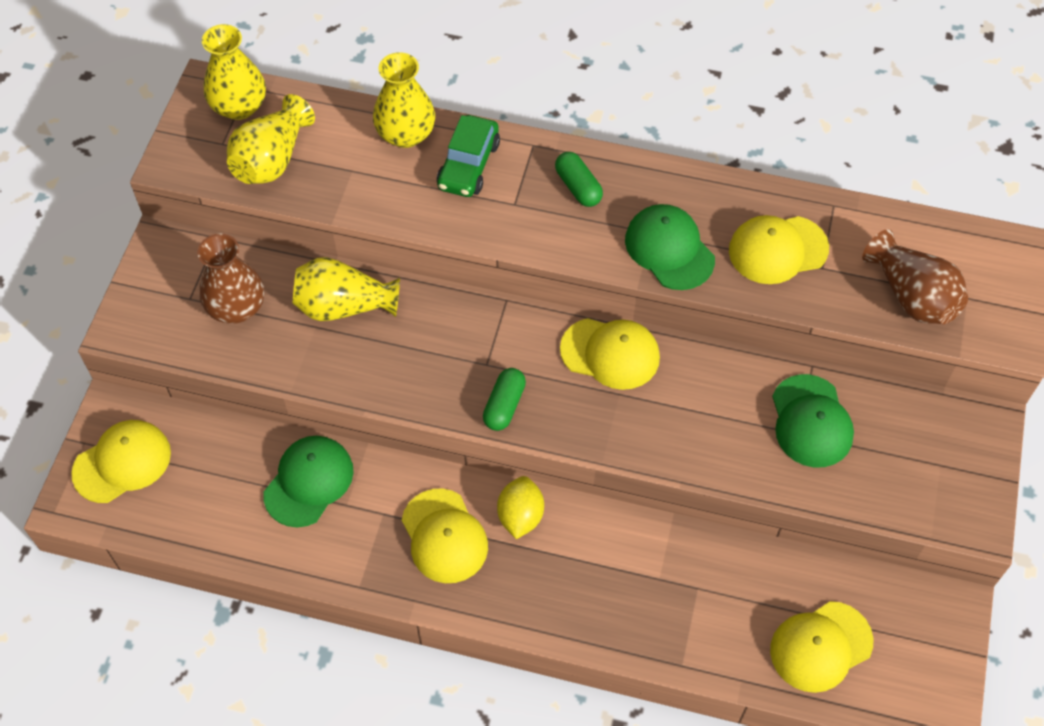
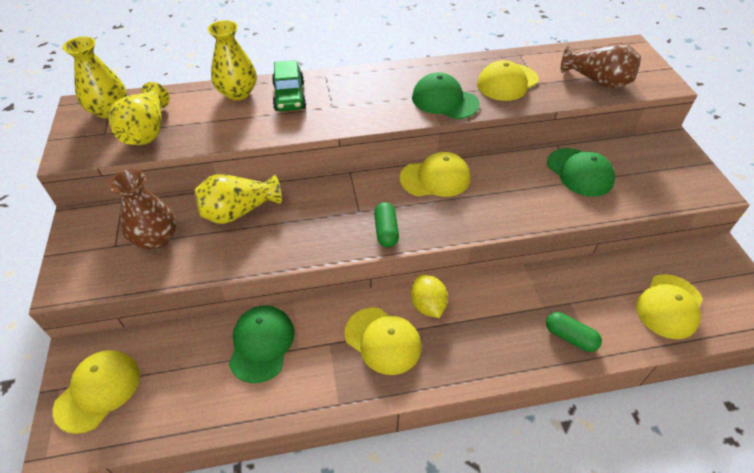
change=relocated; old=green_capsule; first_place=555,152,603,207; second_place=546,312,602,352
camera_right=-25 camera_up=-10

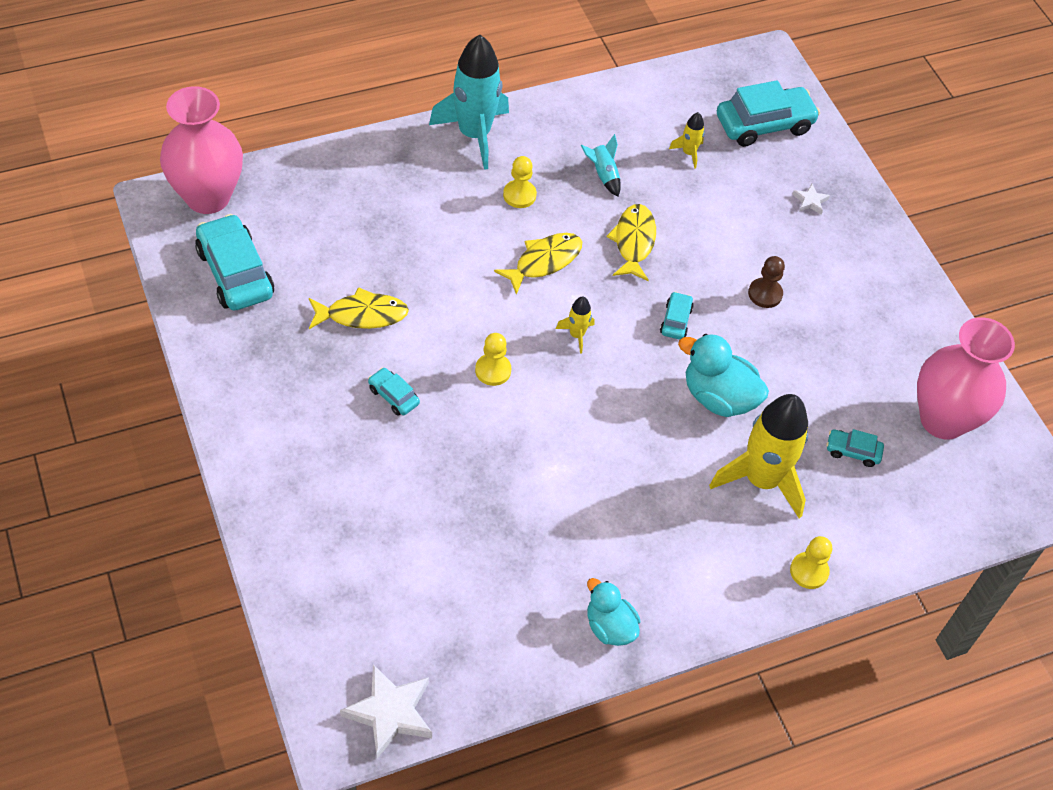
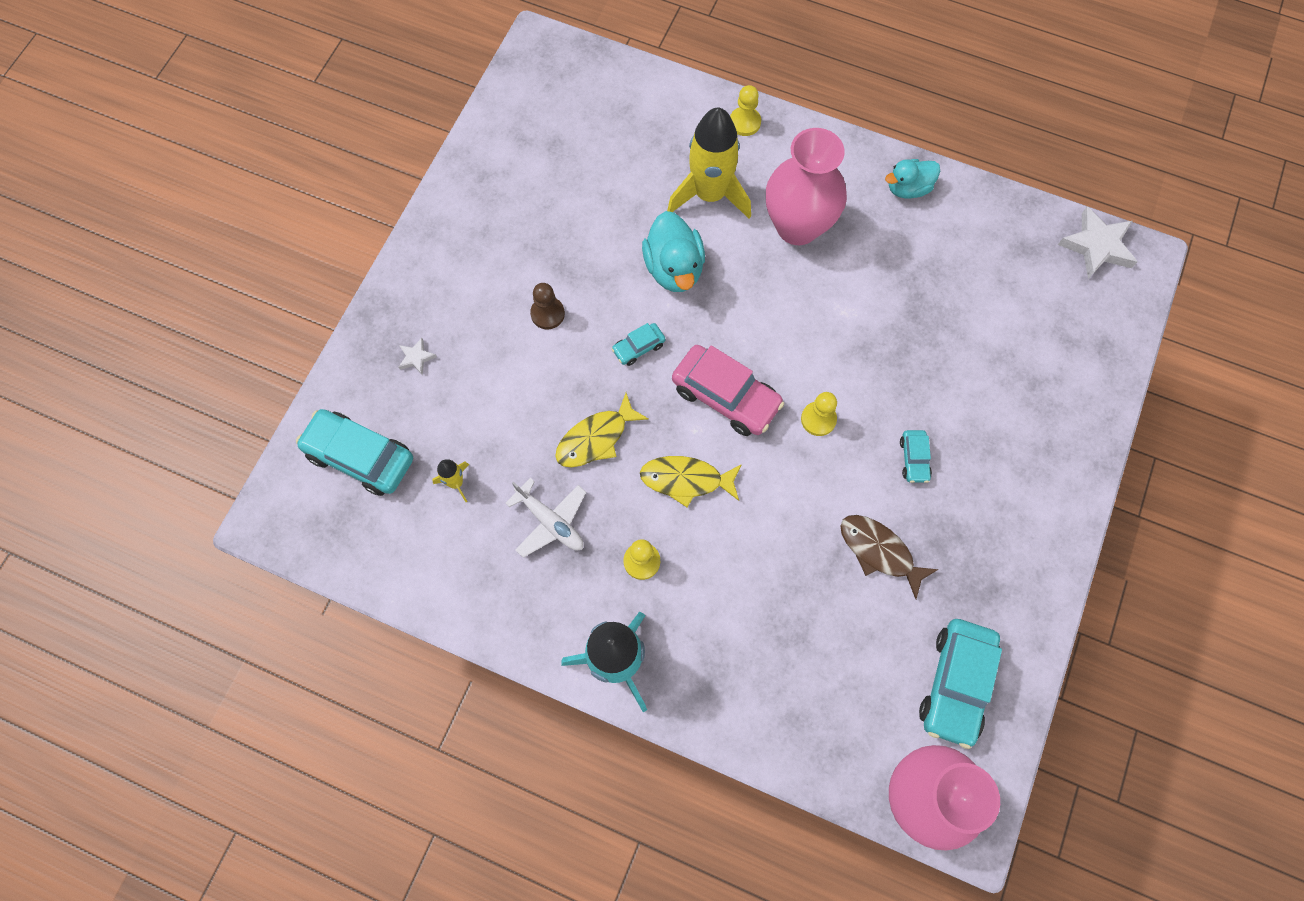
change=exchanged; old=turquoise_rocket; new=white_plane; first_place=581,134,621,197; second_place=505,478,586,558
change=exchanged; old=yellow_rocket; new=pink_car; first_place=556,296,594,354; second_place=672,345,784,436
change=relocated; old=pink_vase; first_place=917,317,1015,440; second_place=766,128,847,245
change=colour; old=yellow_fish; new=brown_fish; first_place=309,287,409,329; second_place=841,515,939,599
change=spun; old=turquoise_duck; first_place=587,578,640,646; second_place=885,159,940,199; degrees=60
change=missing; old=turquoise_car; first_place=827,429,884,467
camera_right=-130 camera_up=15

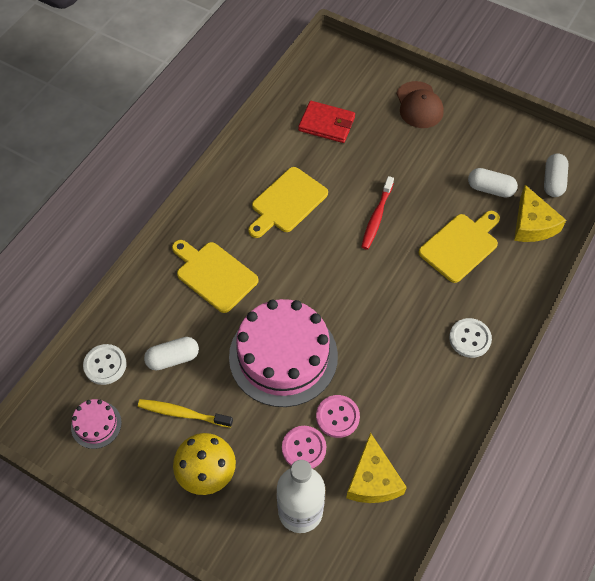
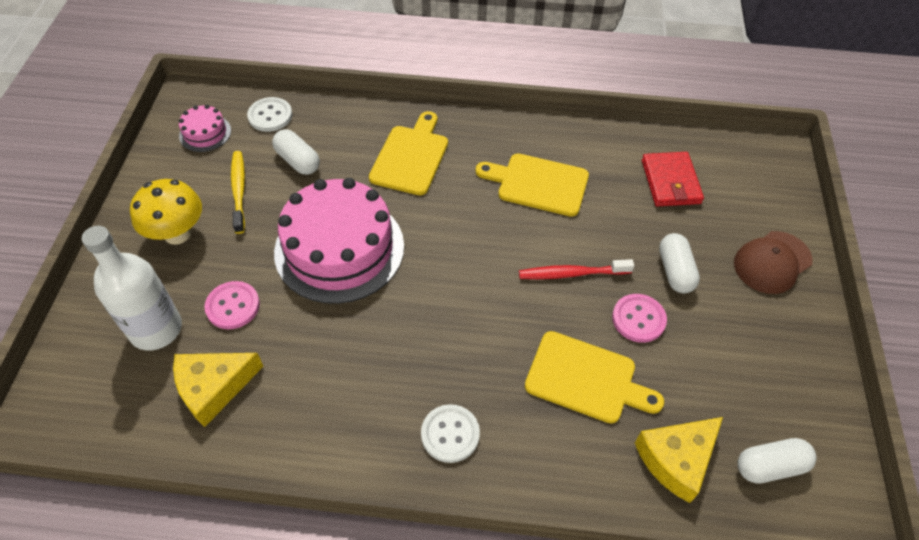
change=relocated; old=pink_button; first_place=316,395,360,438; second_place=612,294,667,343
change=relocated; old=white_capsule; first_place=468,168,518,198; second_place=659,233,700,293
camera_right=65 camera_up=-5

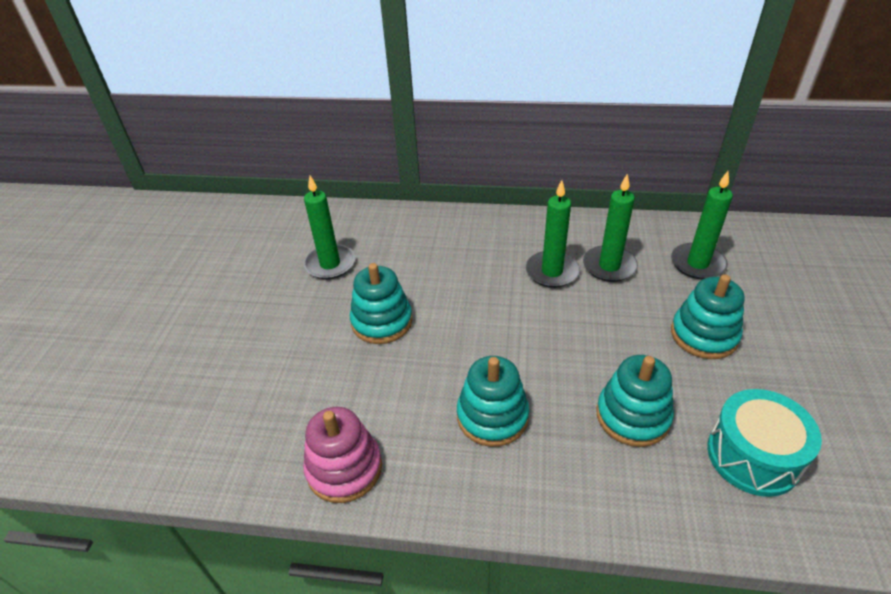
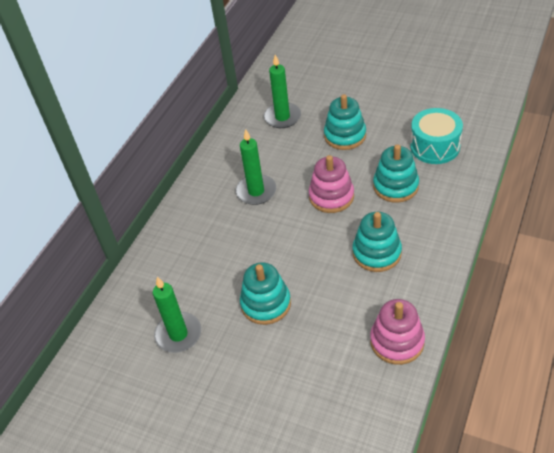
change=appeared; new=pink_stacking_toy; second_place=309,155,354,213
change=missing; old=green_candle; first_place=583,174,638,282
camera_right=-70 camera_up=5

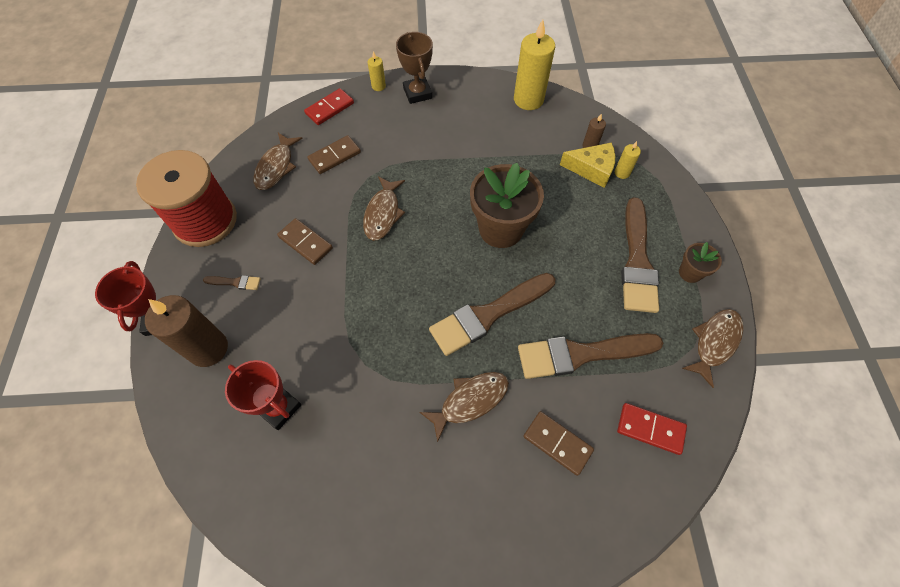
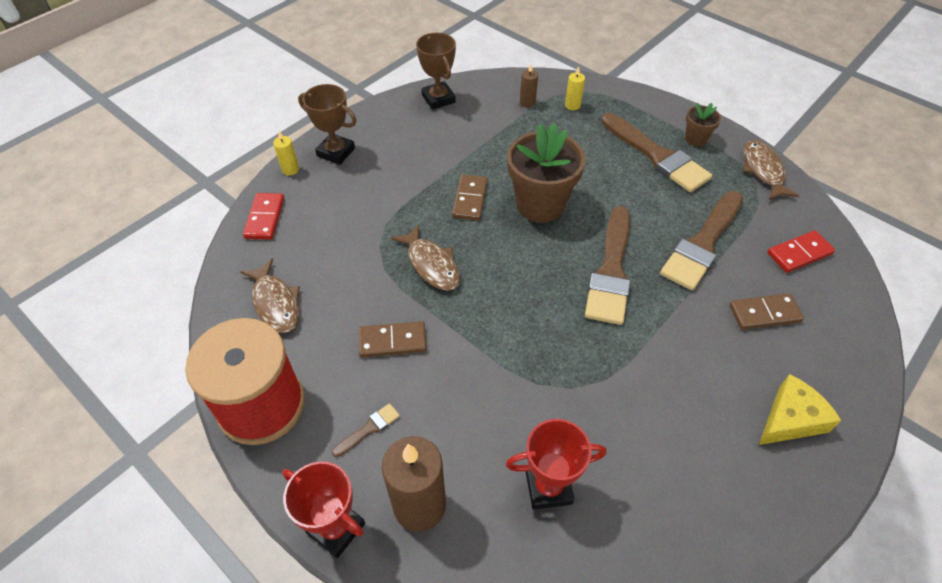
change=exchanged; old=yellow_candle; new=brown_trophy; first_place=514,19,555,110; second_place=416,32,456,110
change=relocated; old=brown_domino; first_place=307,135,361,174; second_place=452,174,488,221
change=relocated; old=yellow_cheese; first_place=560,142,615,188; second_place=759,374,842,445
change=missing; old=brown_fish; first_place=419,372,509,442
camera_right=-45 camera_up=-10

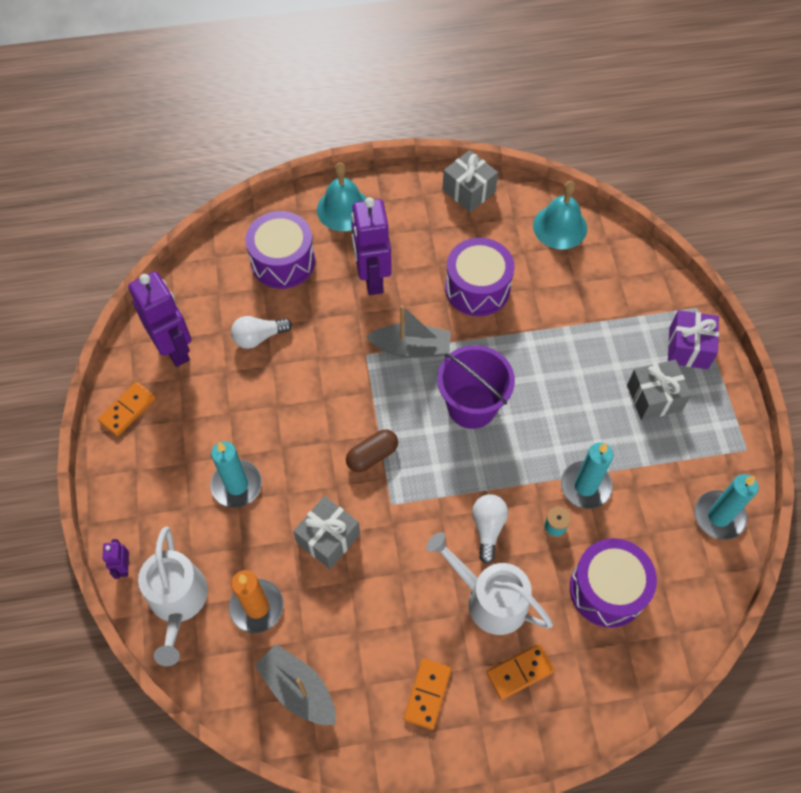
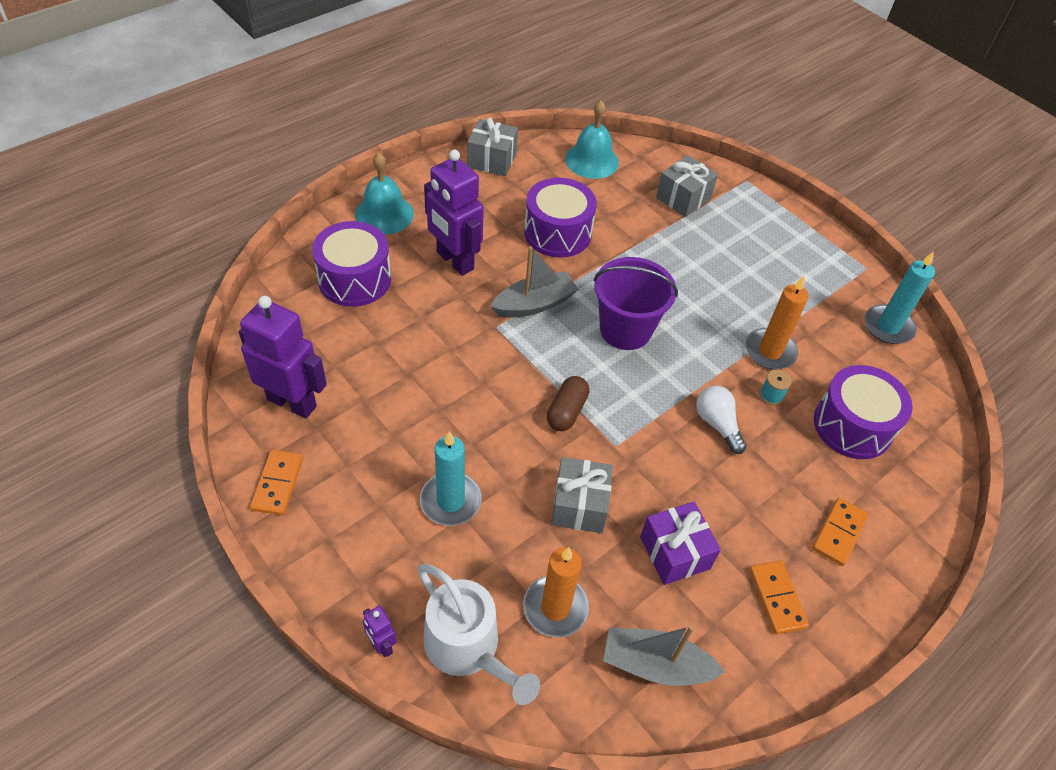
change=relocated; old=purple_gift; first_place=668,310,719,369; second_place=640,502,721,585
change=relocated; old=grey_gift; first_place=627,360,691,420; second_place=656,155,718,217
change=colour; old=turquoise_candle; new=orange_candle; first_place=561,442,613,509; second_place=745,276,809,370
change=missing; old=white_light_bulb; first_place=231,316,292,349
change=missing; old=white_watering_can; first_place=426,532,553,635
camera_right=-35 camera_up=-10

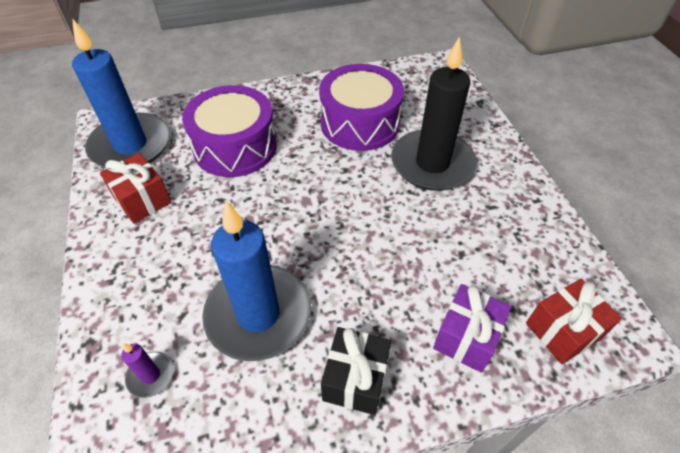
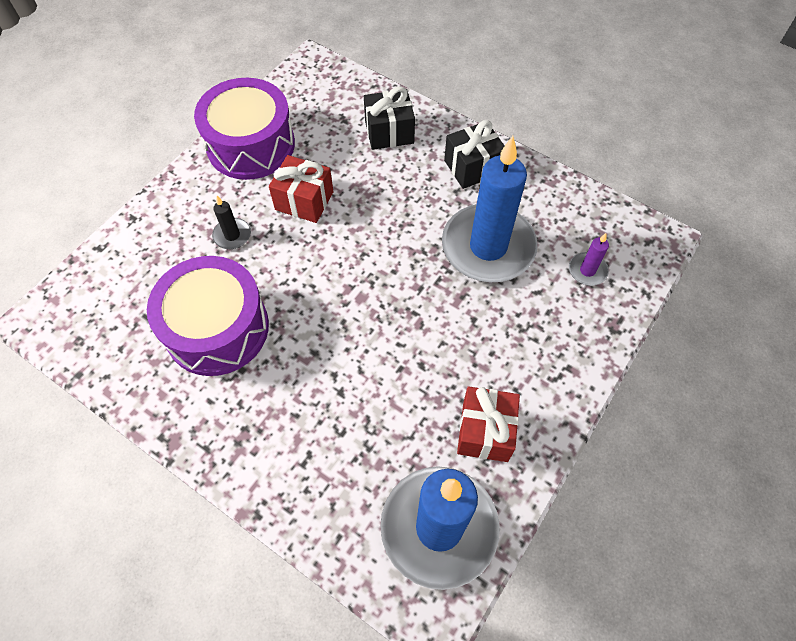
change=relocated; old=purple_drum; first_place=182,85,277,177; second_place=194,78,295,180
change=size; old=black_candle; first_place=391,36,477,191; second_place=212,196,251,249; factor=0.41
change=relocated; old=red_gift; first_place=526,279,622,364; second_place=269,155,333,223
change=colour; old=purple_gift; new=black_gift; first_place=433,284,511,373; second_place=364,86,415,150
camera_right=-130 camera_up=10

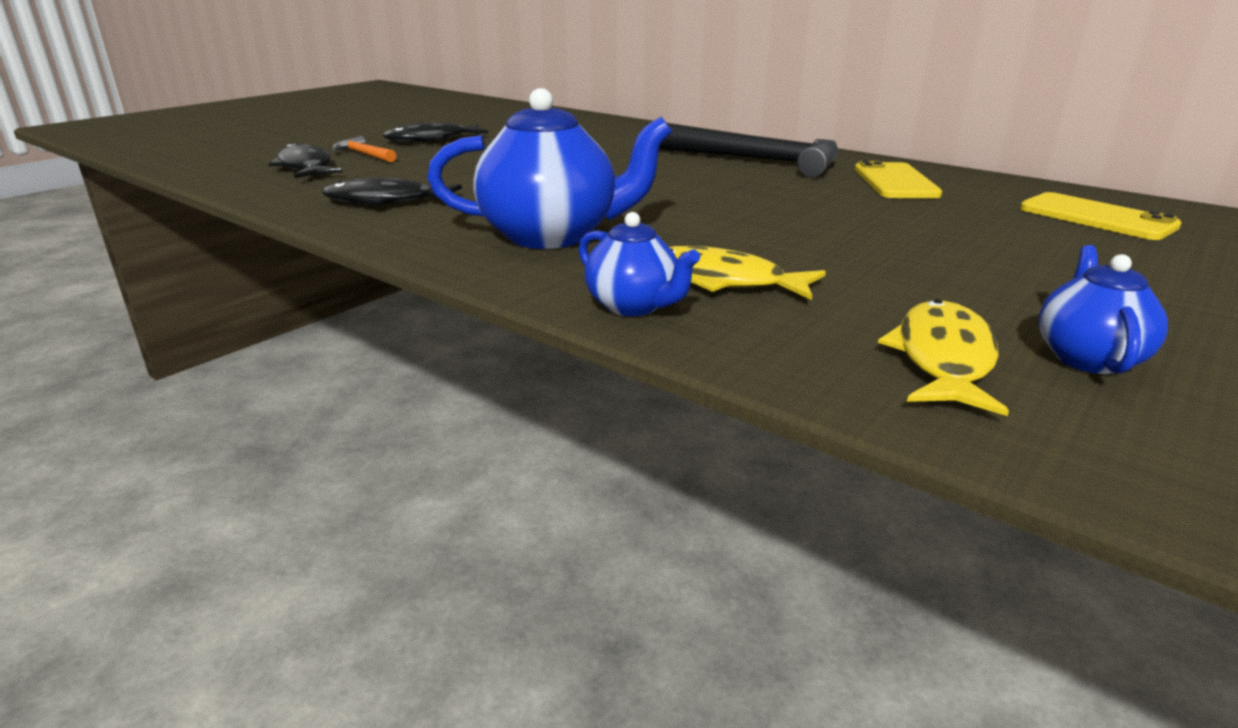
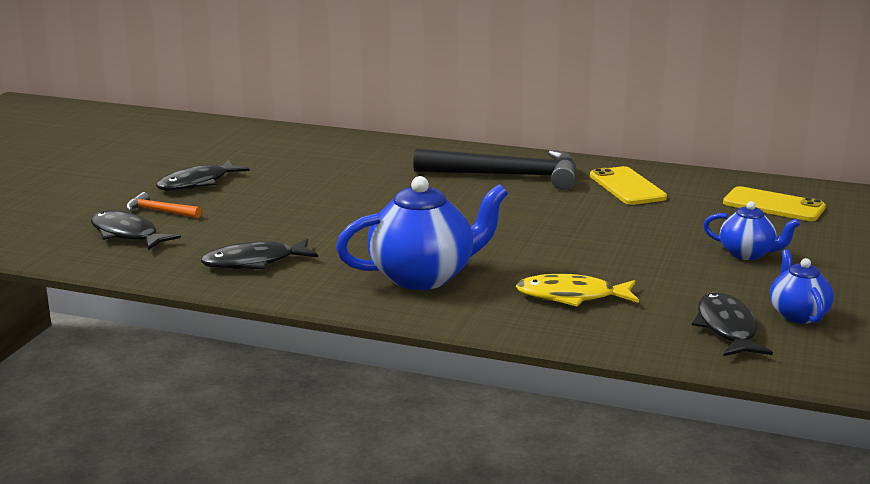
change=colour; old=yellow_fish; new=black_fish; first_place=878,299,1009,416; second_place=692,292,773,356
change=relocated; old=blue_teapot; first_place=578,212,700,316; second_place=703,201,800,260
camera_right=-20 camera_up=-5

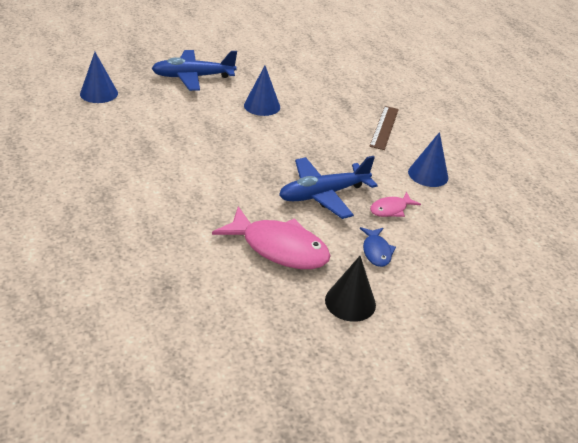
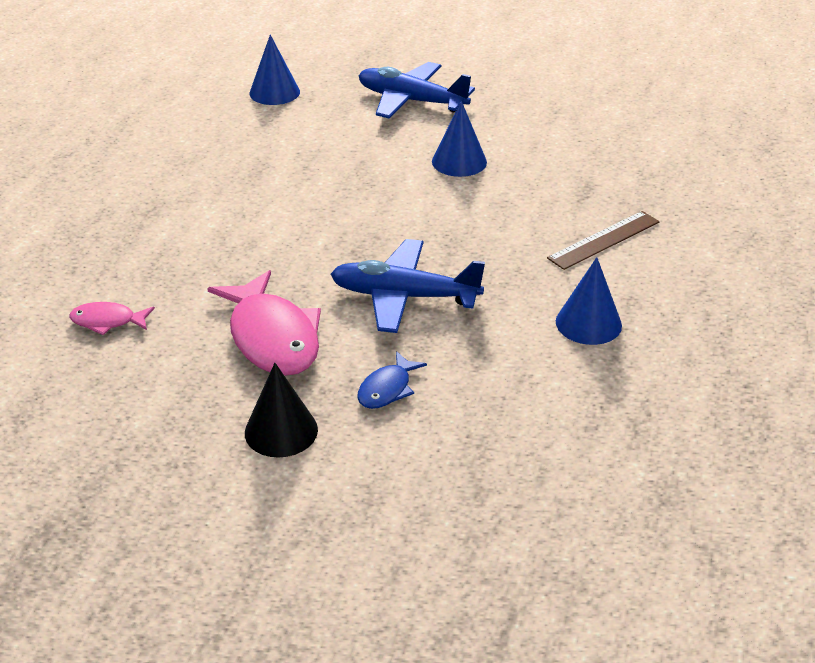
change=relocated; old=pink_fish; first_place=370,192,421,217; second_place=69,302,155,335
camera_right=40 camera_up=0

